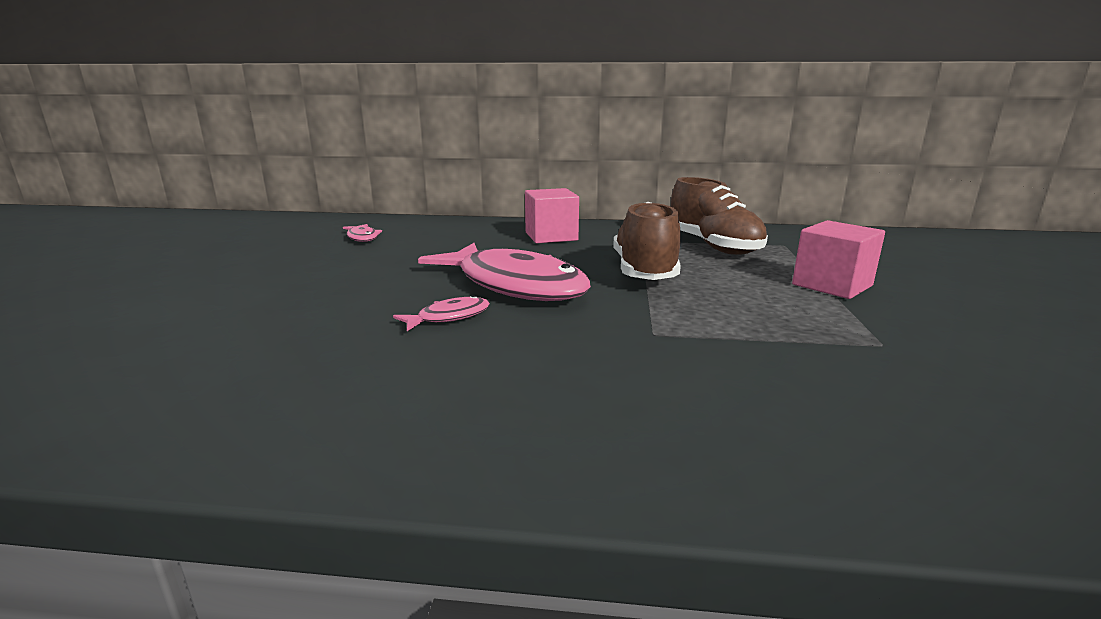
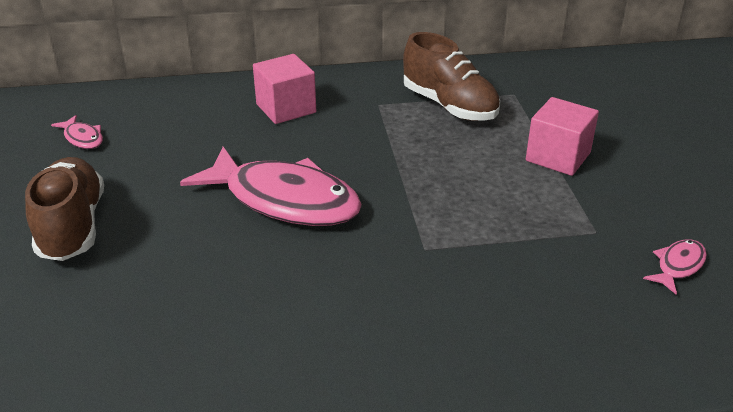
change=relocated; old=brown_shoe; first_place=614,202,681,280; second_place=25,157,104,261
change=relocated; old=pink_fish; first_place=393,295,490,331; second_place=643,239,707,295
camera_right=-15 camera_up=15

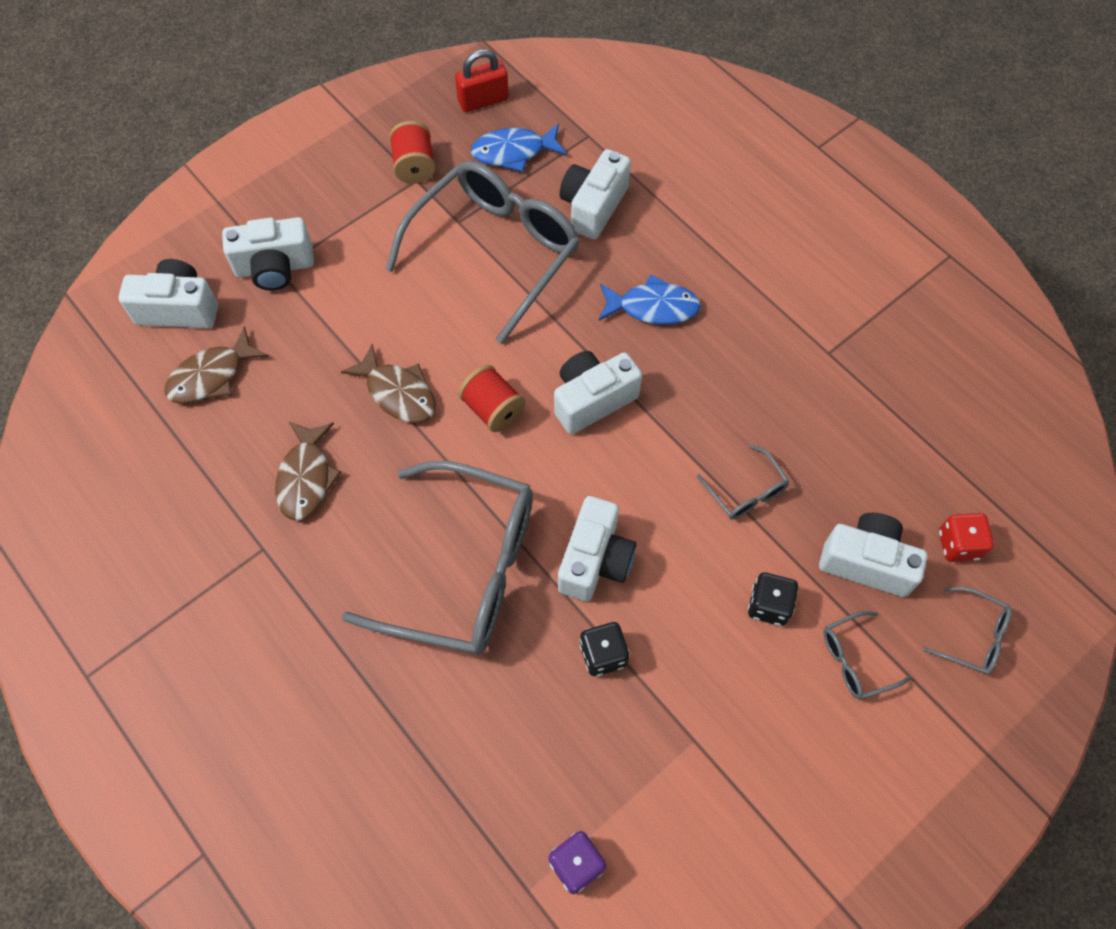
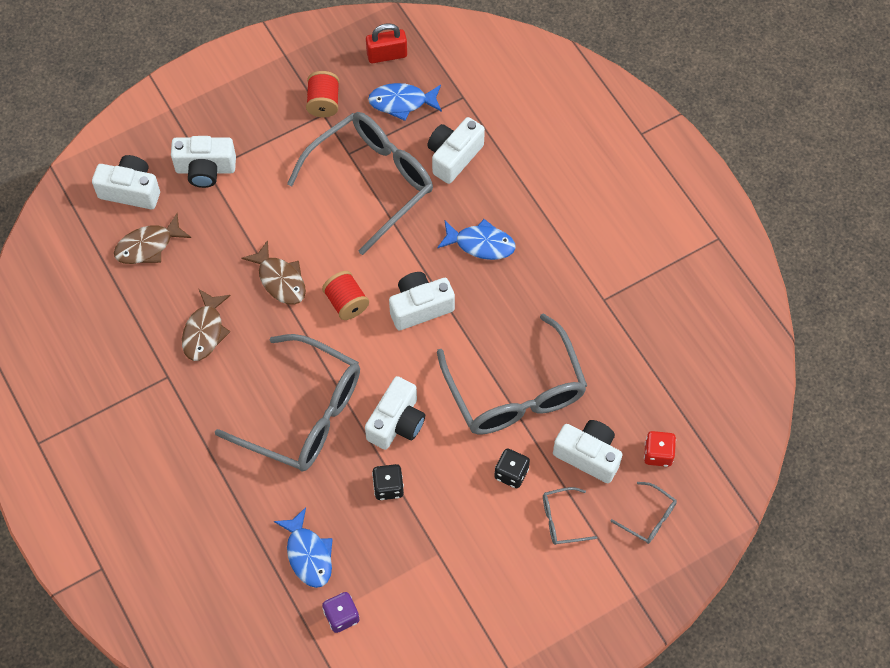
change=appeared; new=blue_fish; second_place=274,507,333,588
change=size; old=grey_glasses; first_place=697,445,790,520; second_place=437,313,587,435; factor=2.37
camera_right=10 camera_up=0

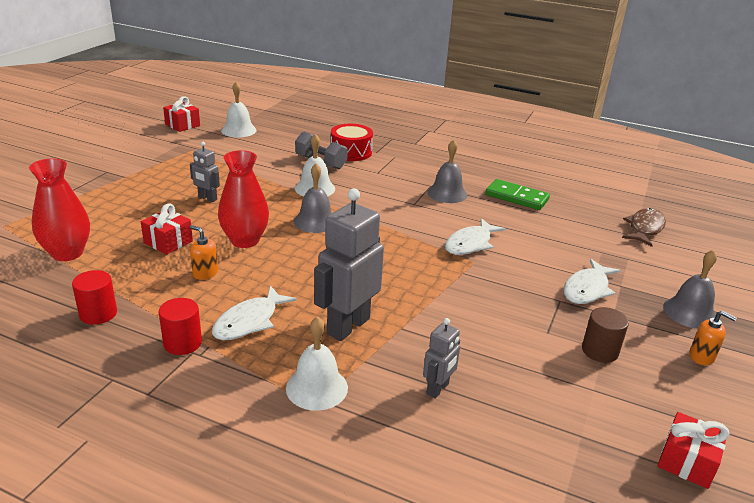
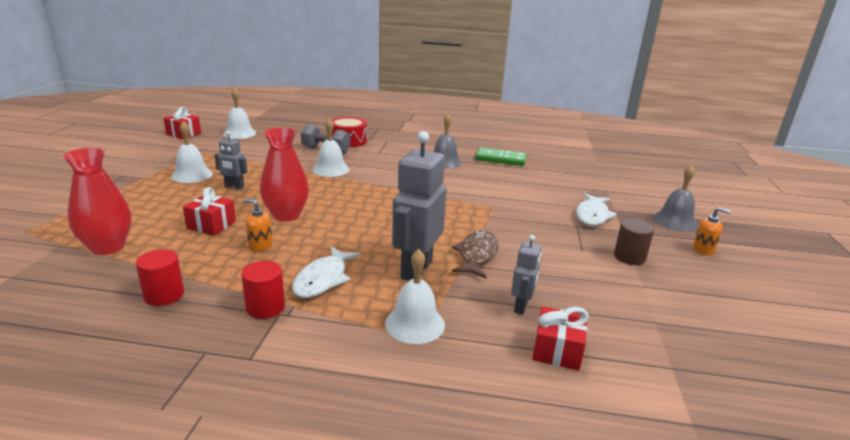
change=appeared; new=white_bell; second_place=171,121,213,183
change=relocated; old=brown_fish; first_place=622,208,666,247; second_place=452,230,498,279
change=relocated; old=red_gift; first_place=658,412,729,489; second_place=532,306,589,371
change=missing; old=grey_bell; first_place=294,164,332,233
change=missing; old=white_fish; first_place=445,218,506,255
camera_right=-15 camera_up=-5

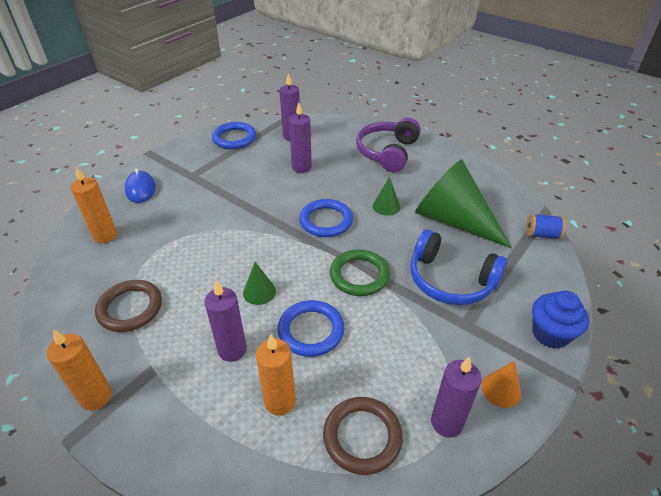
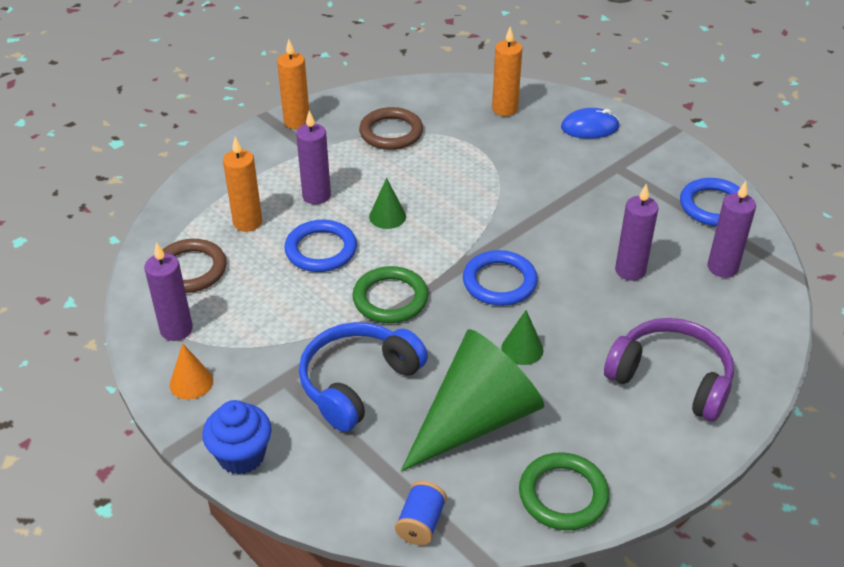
change=appeared; new=green_ring; second_place=519,452,609,530
camera_right=100 camera_up=0

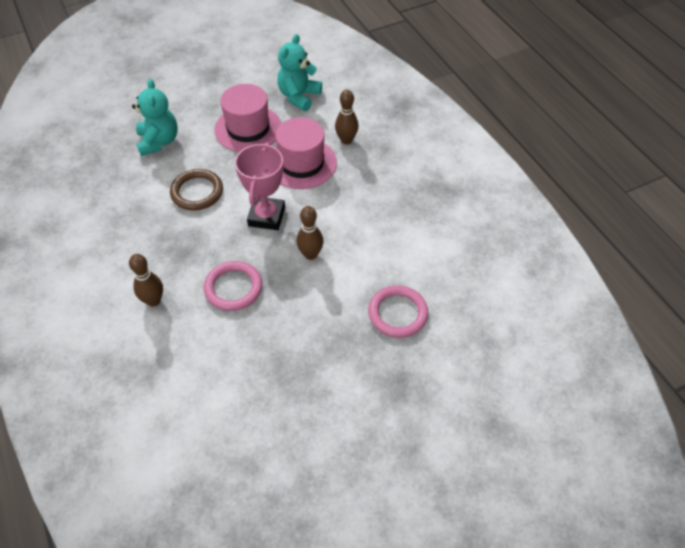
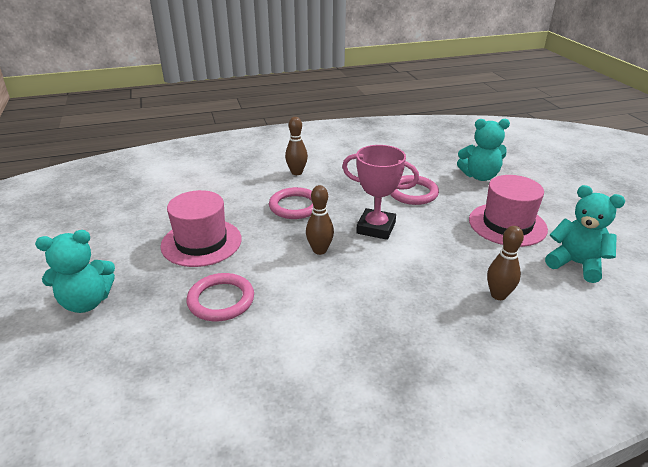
change=appeared; new=turquoise_teddy_bear; second_place=35,230,115,313
change=relocated; old=pink_hat; first_place=275,117,337,189; second_place=160,190,242,267
change=colour; old=brown_ring; new=pink_ring; first_place=170,169,223,210; second_place=390,175,439,205
camera_right=100 camera_up=-20

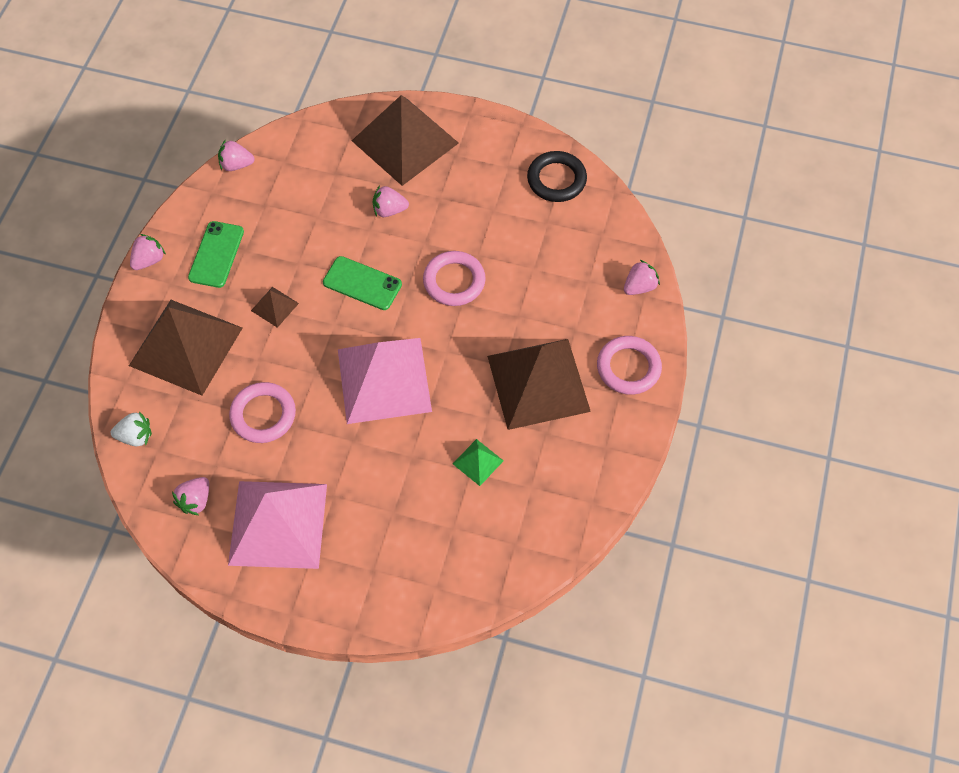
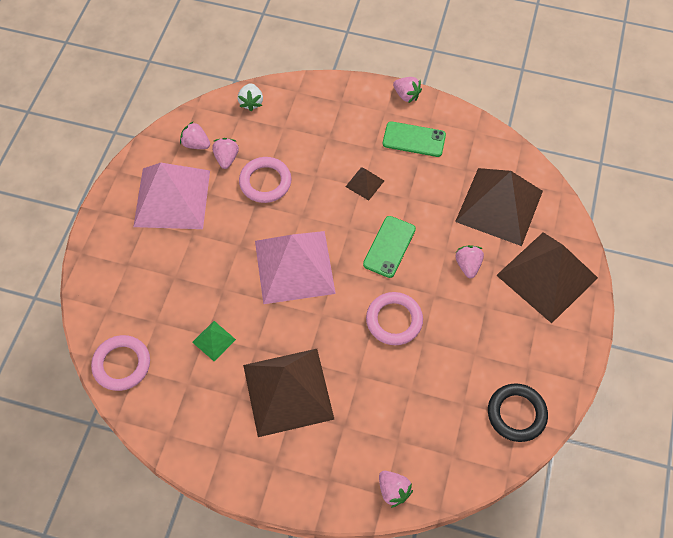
change=relocated; old=pink_ring; first_place=597,336,662,395; second_place=91,335,150,391
change=relocated; old=pink_strawberry; first_place=218,140,255,171; second_place=212,138,239,169
change=relocated; old=brown_pyramid; first_place=129,300,243,396; second_place=455,168,543,246
camera_right=90 camera_up=0

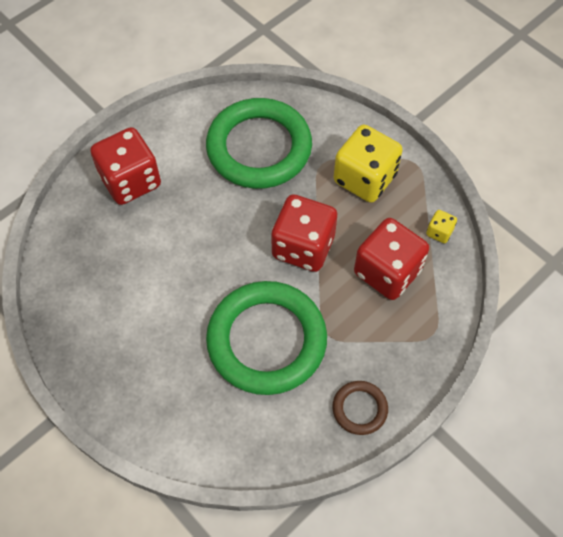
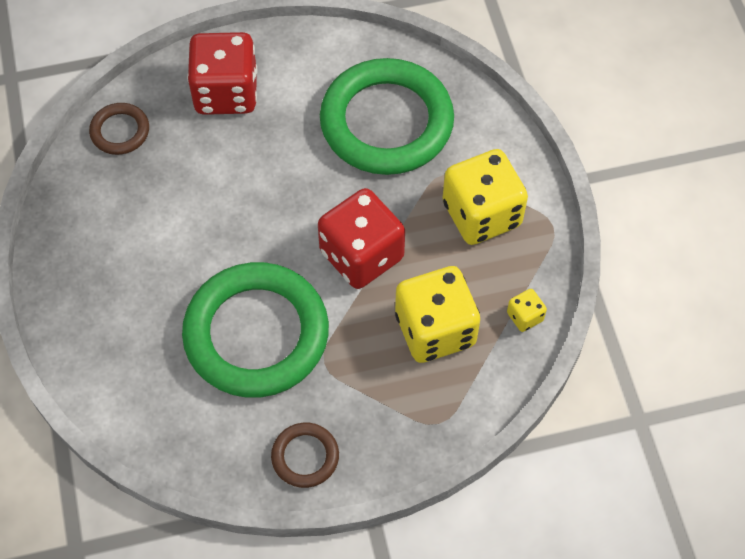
change=appeared; new=brown_ring; second_place=89,103,149,155
change=colour; old=red_dice; new=yellow_dice; first_place=354,218,429,300; second_place=395,266,480,363
camera_right=30 camera_up=0

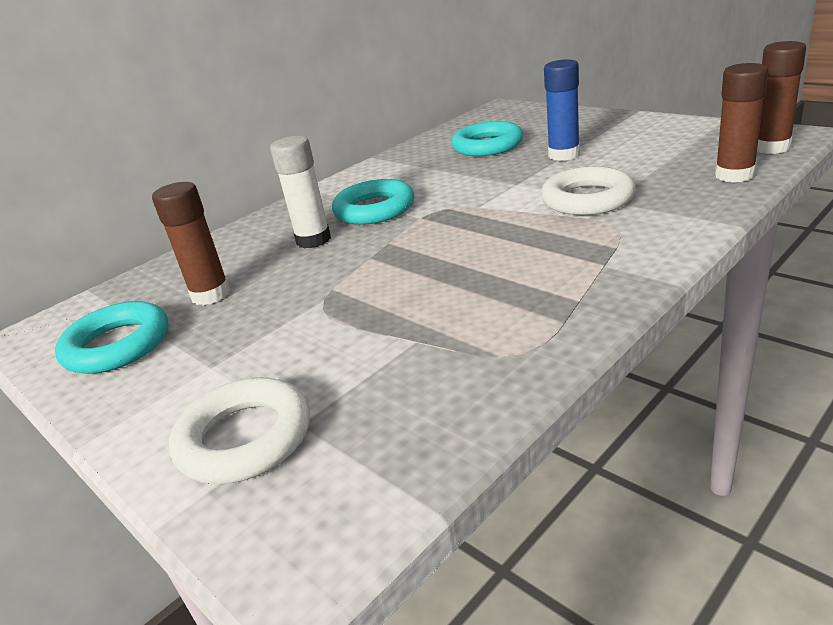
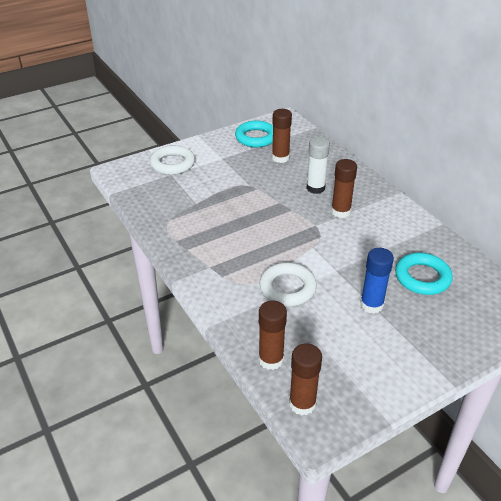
change=exchanged; old=turquoise_ring; new=brown_glue_stick; first_place=332,179,414,225; second_place=331,159,357,218
camera_right=100 camera_up=10

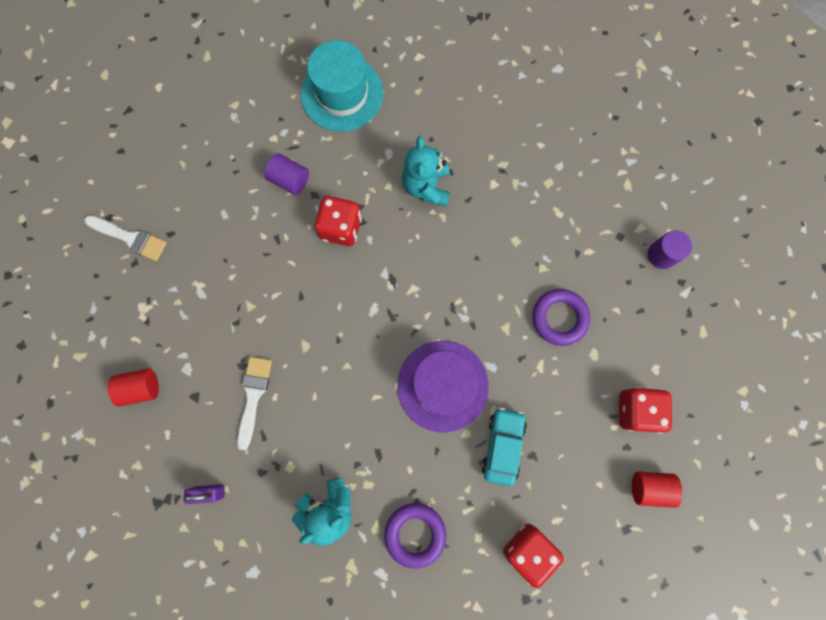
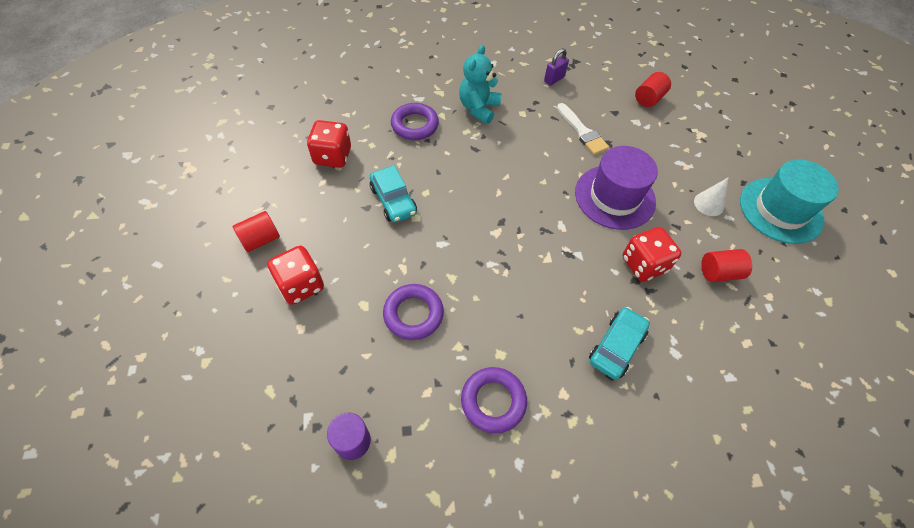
change=appeared; new=purple_ring; second_place=461,367,527,433
change=relocated; old=purple_hat; first_place=397,341,489,433; second_place=575,146,658,230
change=exchanged; old=turquoise_teddy_bear; new=turquoise_car; first_place=402,136,450,206; second_place=589,307,650,380
change=appeared; new=white_cone; second_place=694,177,729,216
change=colour; old=purple_cylinder; new=red_cylinder; first_place=264,153,309,195; second_place=701,249,752,282
change=relocated; old=turquoise_hat; first_place=301,40,383,132; second_place=740,159,839,244
change=missing; old=white_brush; first_place=84,215,167,261
camera_right=140 camera_up=-20

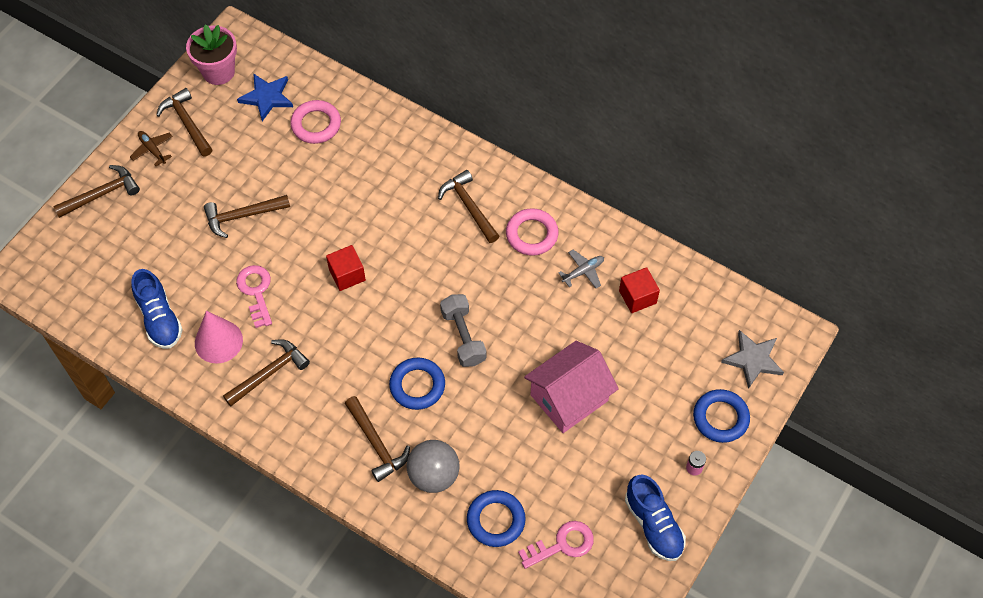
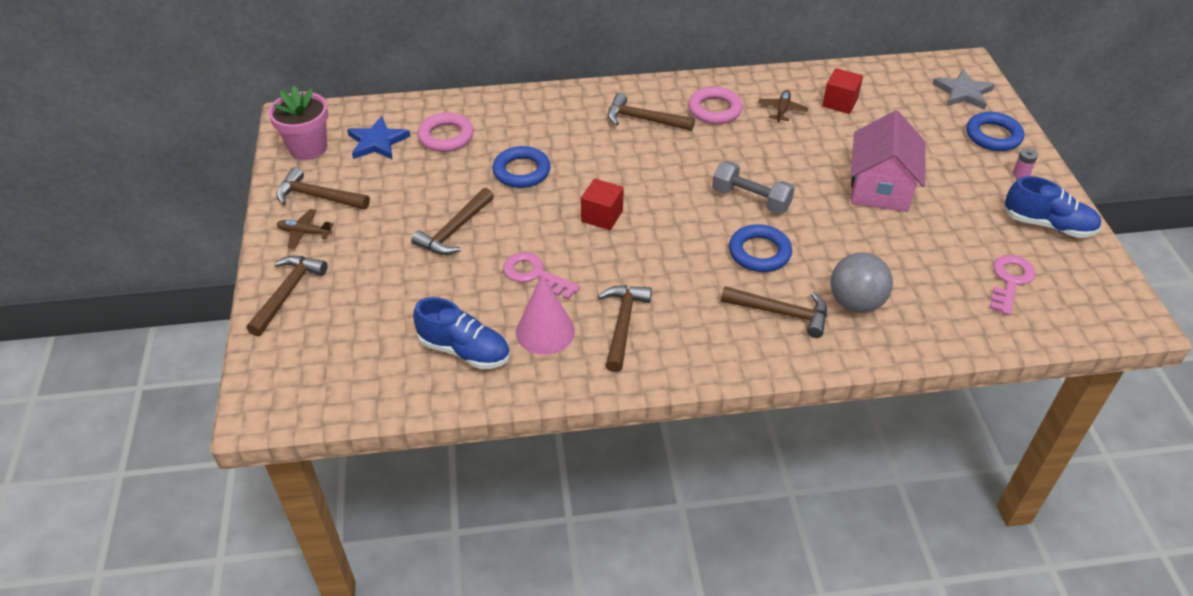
change=relocated; old=blue_ring; first_place=467,490,526,547; second_place=492,146,551,188
change=colour; old=grey_plane; new=brown_plane; first_place=559,250,604,288; second_place=758,90,808,122
camera_right=-40 camera_up=-15

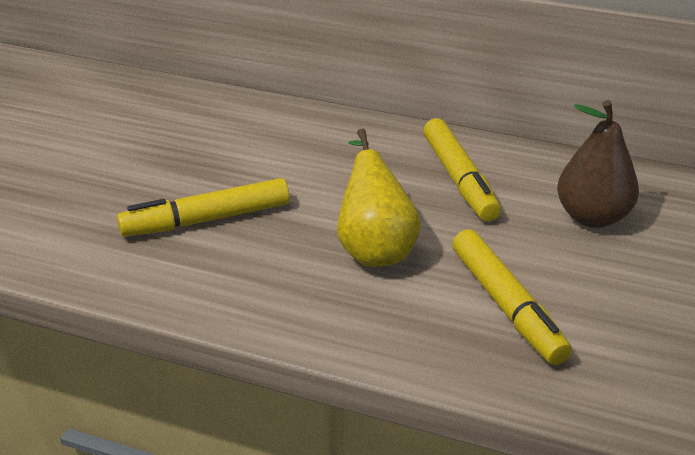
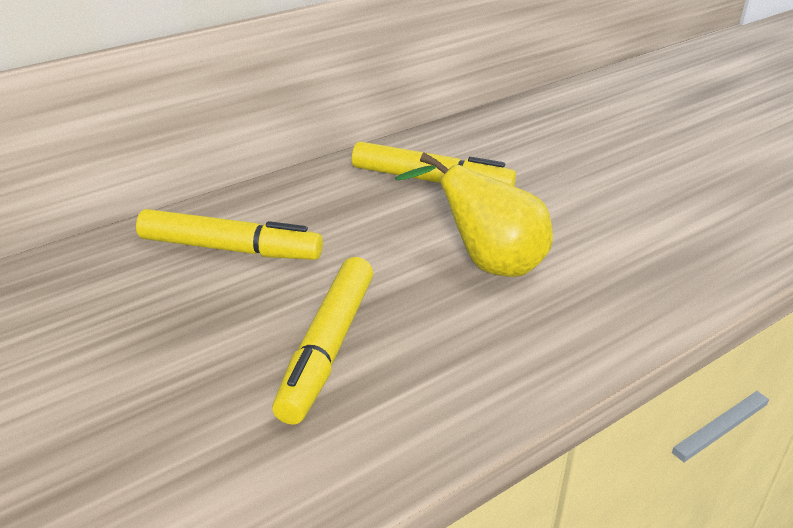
change=relocated; old=yellow_marker; first_place=452,229,572,365; second_place=136,209,323,260
change=missing; old=brown_pear; first_place=557,100,639,228
camera_right=-55 camera_up=0

